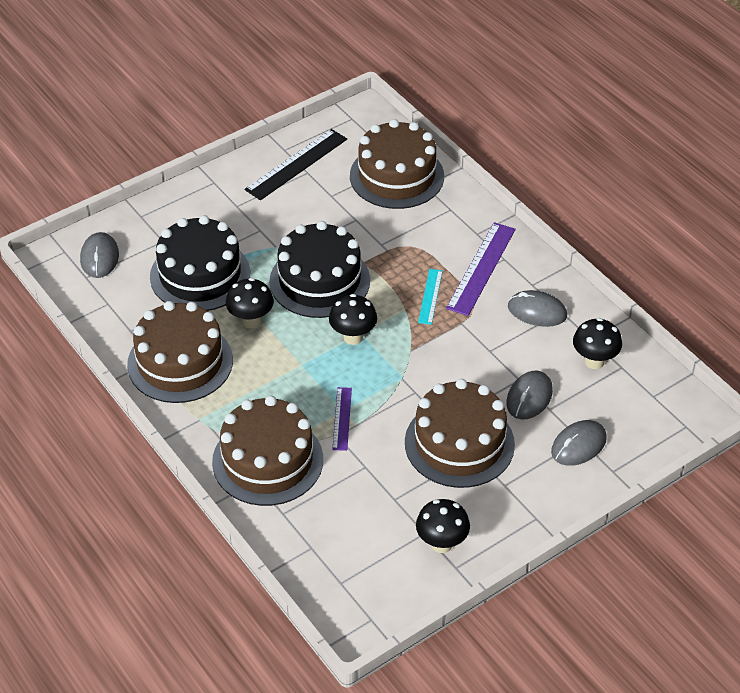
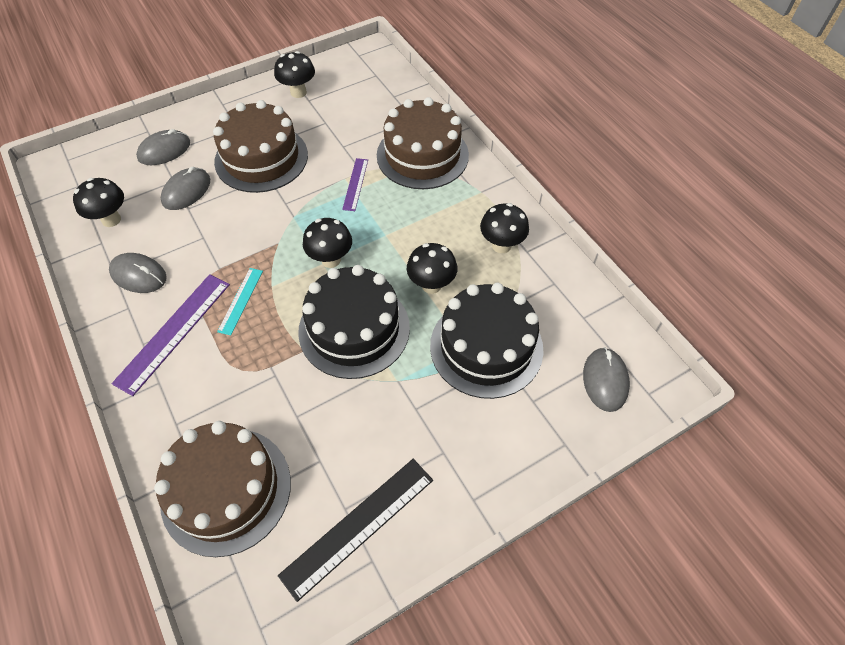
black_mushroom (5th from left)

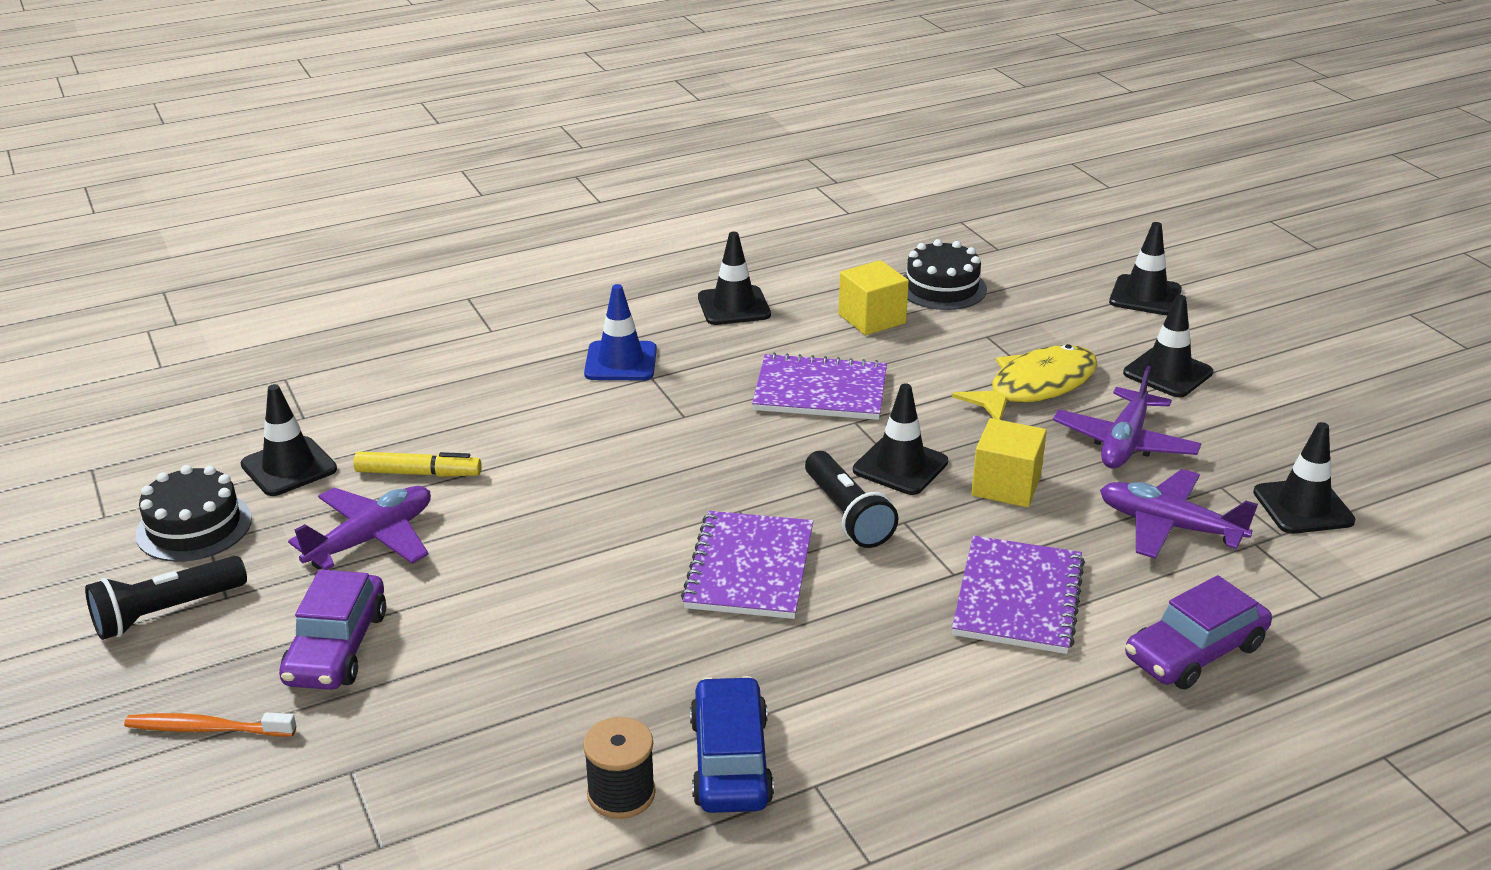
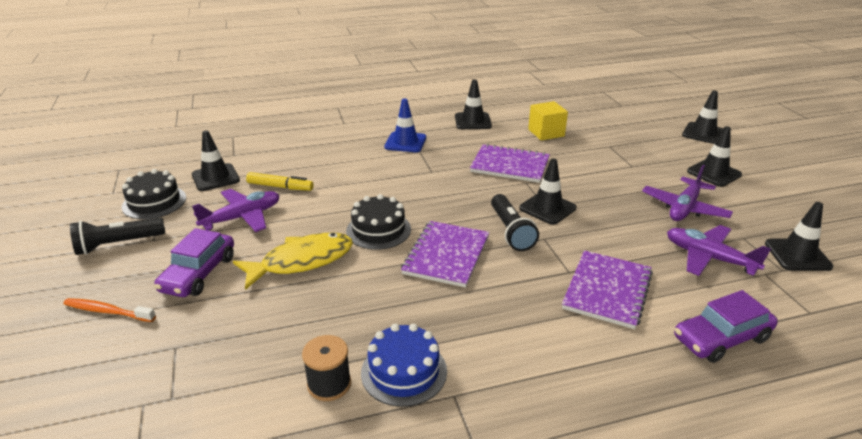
golden_cube (2nd from left in the first image); black_gateau (2nd from left); golden_fish_figure; royal_blue_gateau

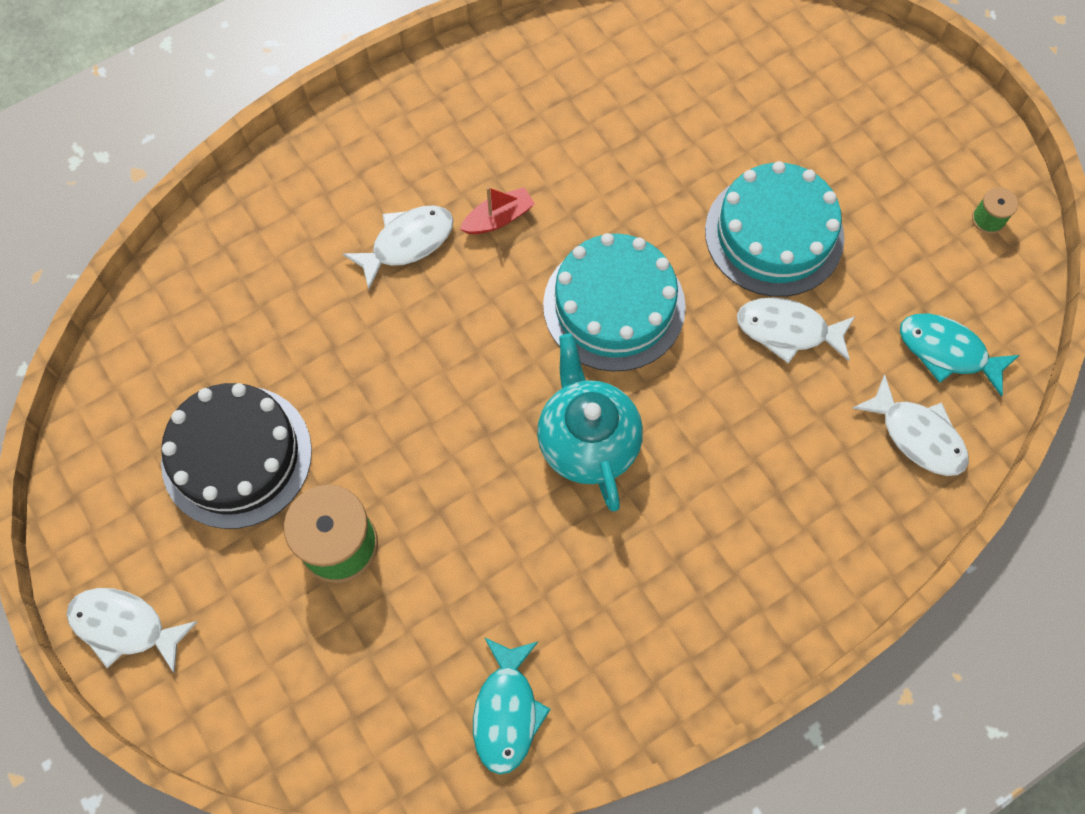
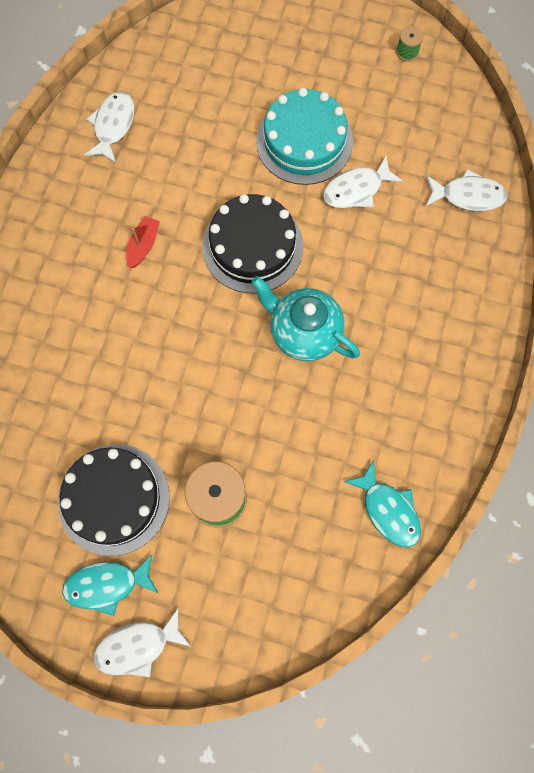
pure_white_fish_figure (1st from left); aqua_fish_figure (1st from left); black_gateau (2nd from left)

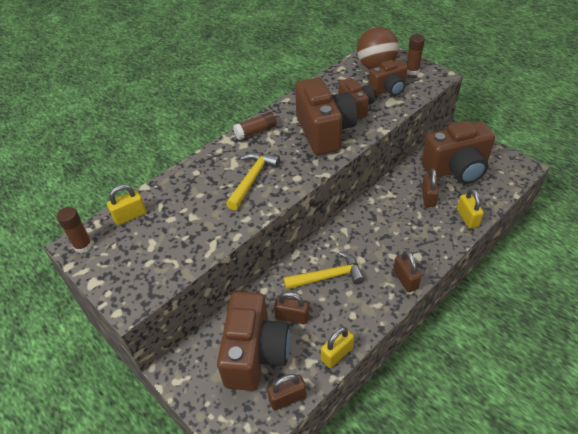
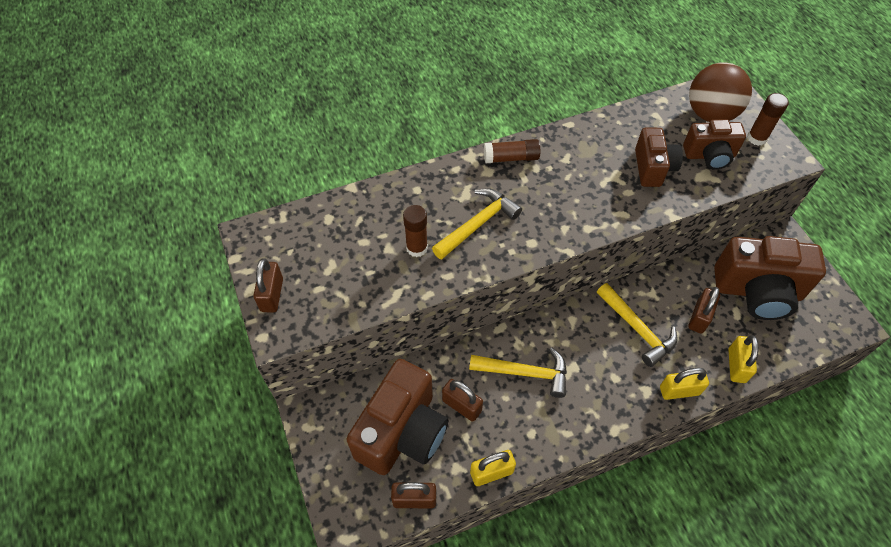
russet_camera (2nd from left in the first image); golden_claw_hammer (3rd from left); russet_stick_of_glue (1st from left); golden_lock (2nd from left); russet_lock (1st from left)

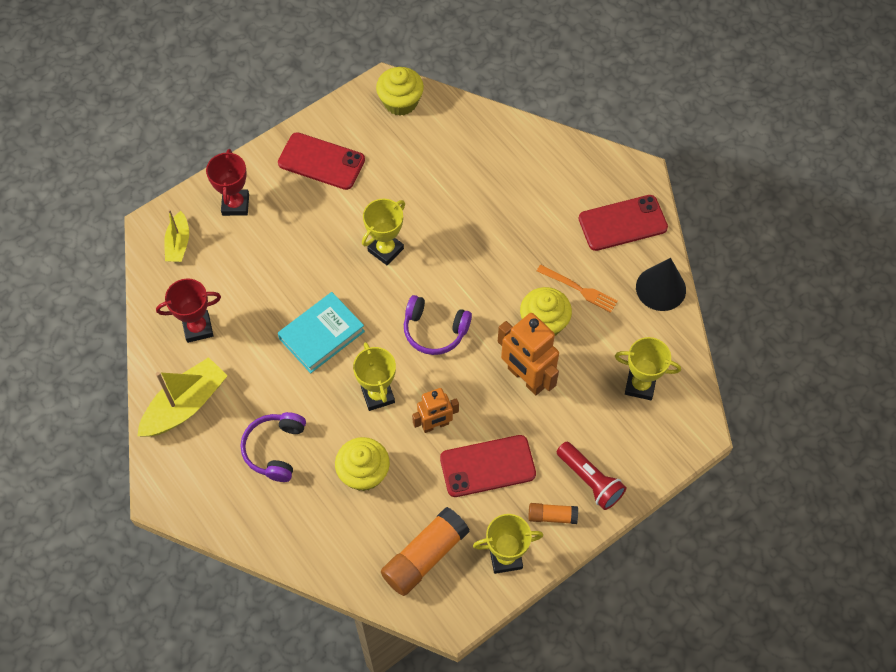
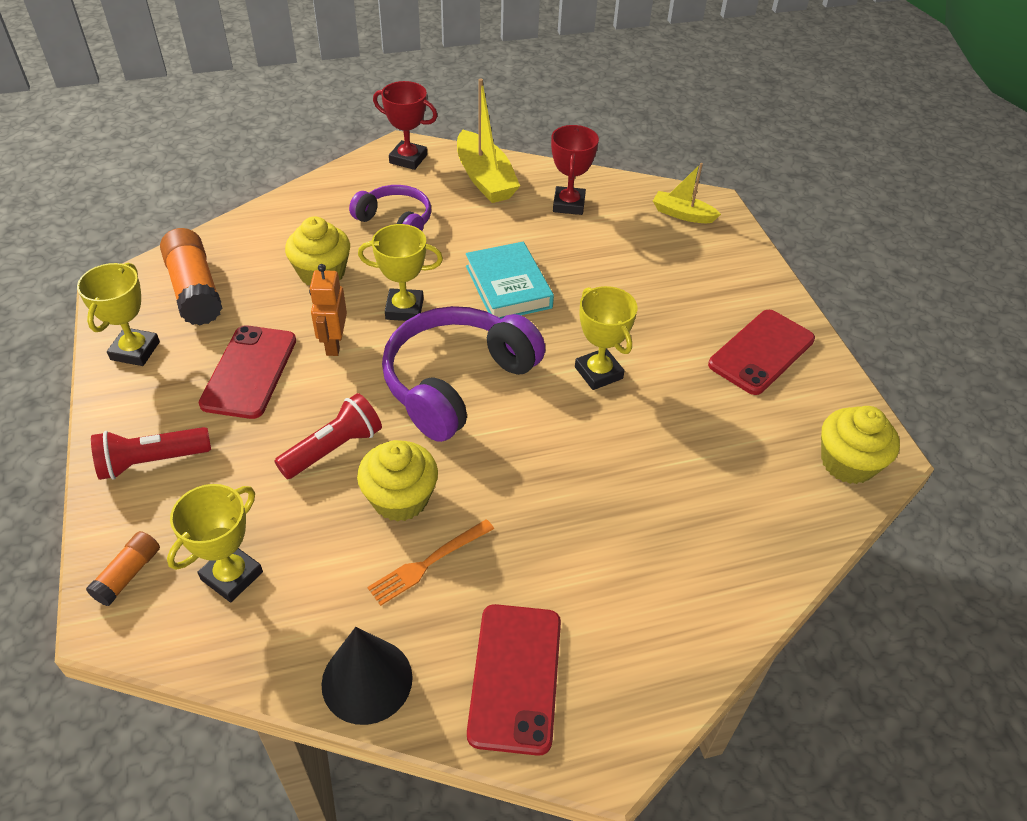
crimson_prize_cup (1st from left); orange_stick_of_glue (1st from left); crimson_torch (2nd from left); royal_purple_over-ear_headphones (2nd from left)

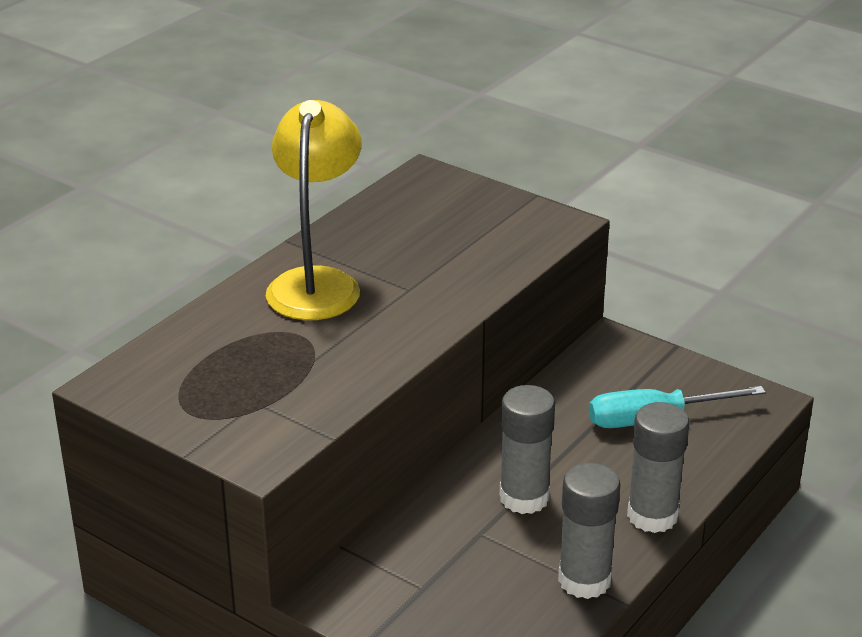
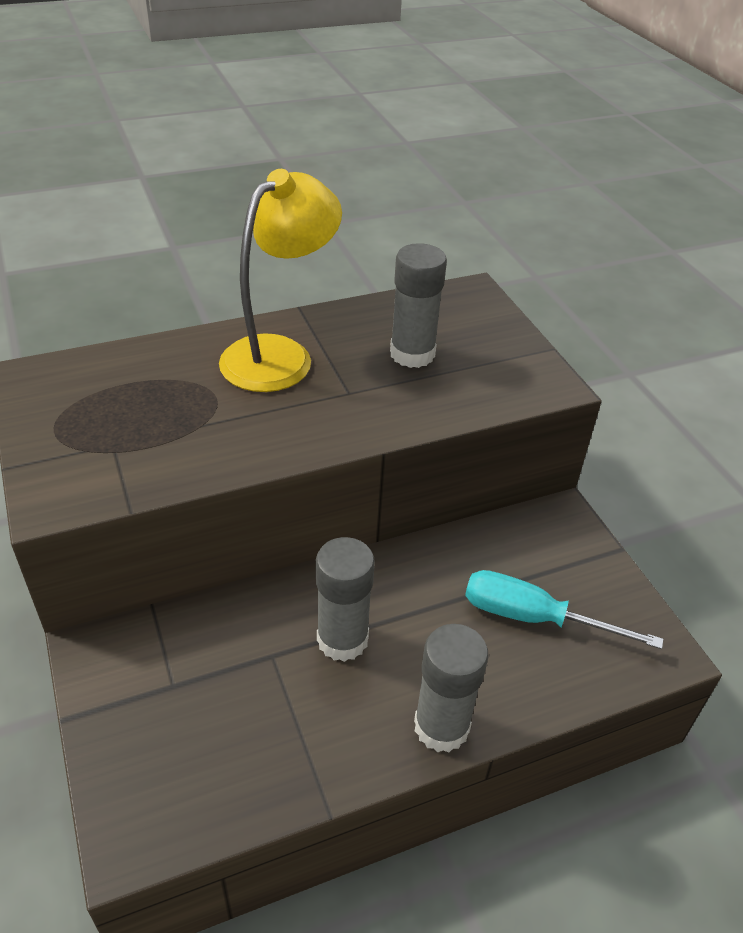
grey_stick_of_glue (2nd from left)

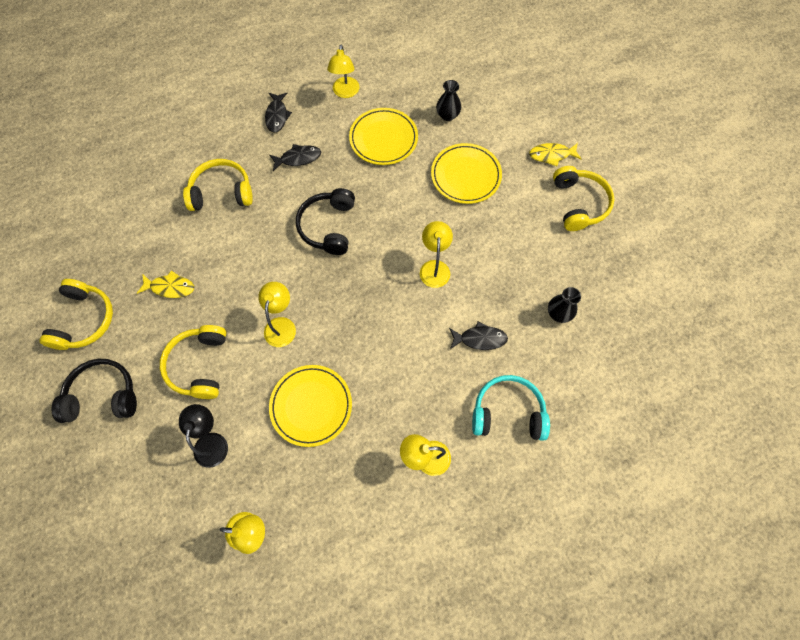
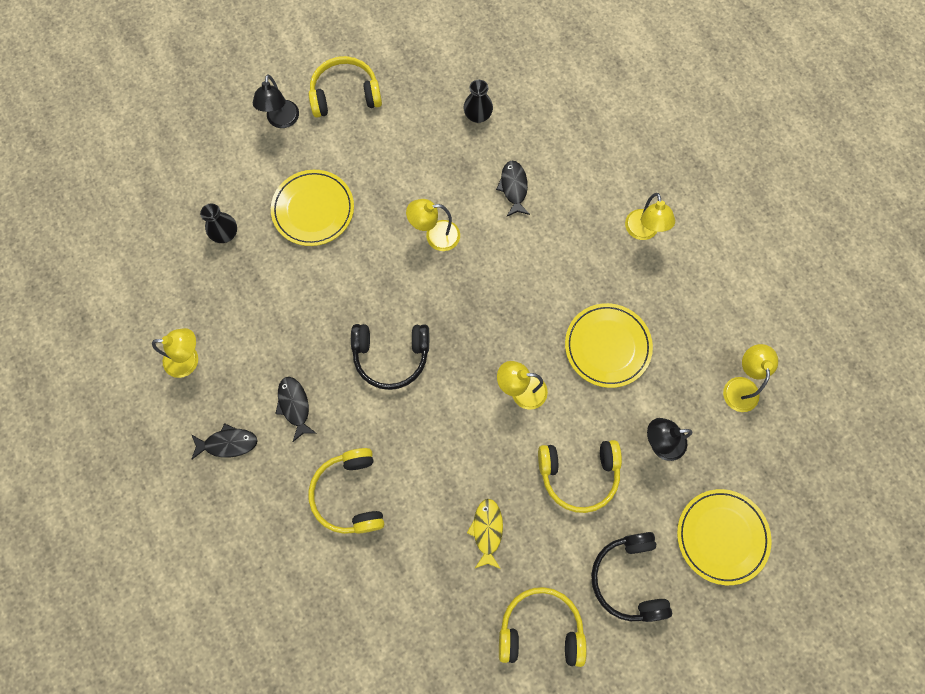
aqua_over-ear_headphones; golden_flat_dish (3rd from left); black_desk_lamp (1st from left)

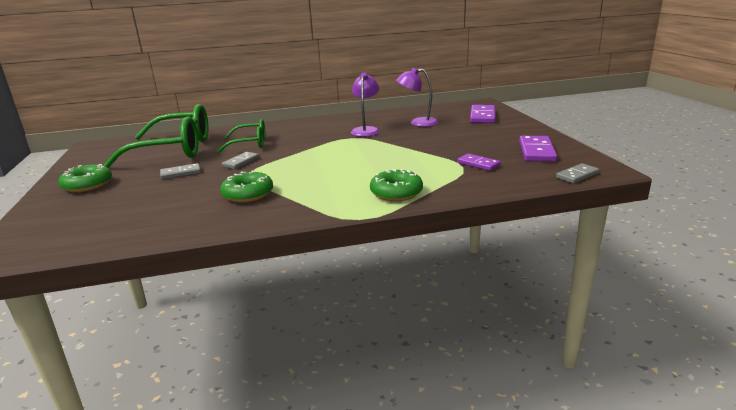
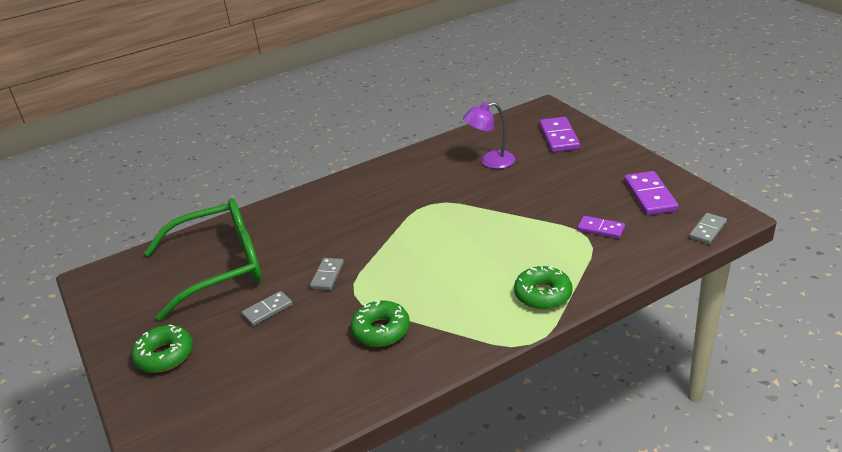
emerald_eyeglasses (2nd from left in the first image); royal_purple_desk_lamp (1st from left in the first image)

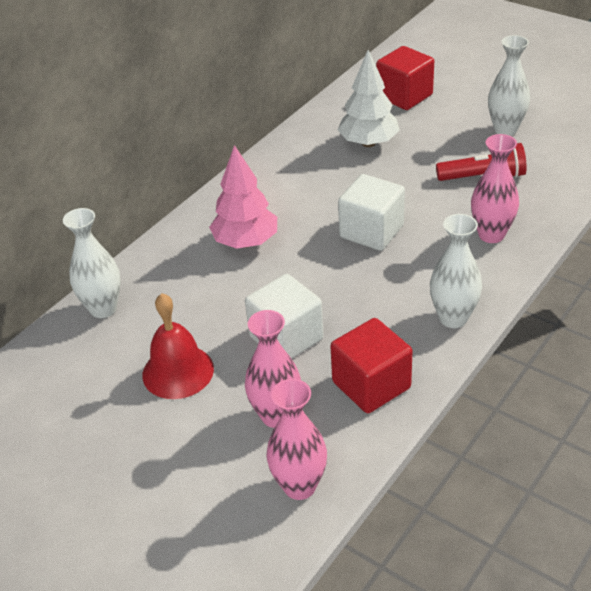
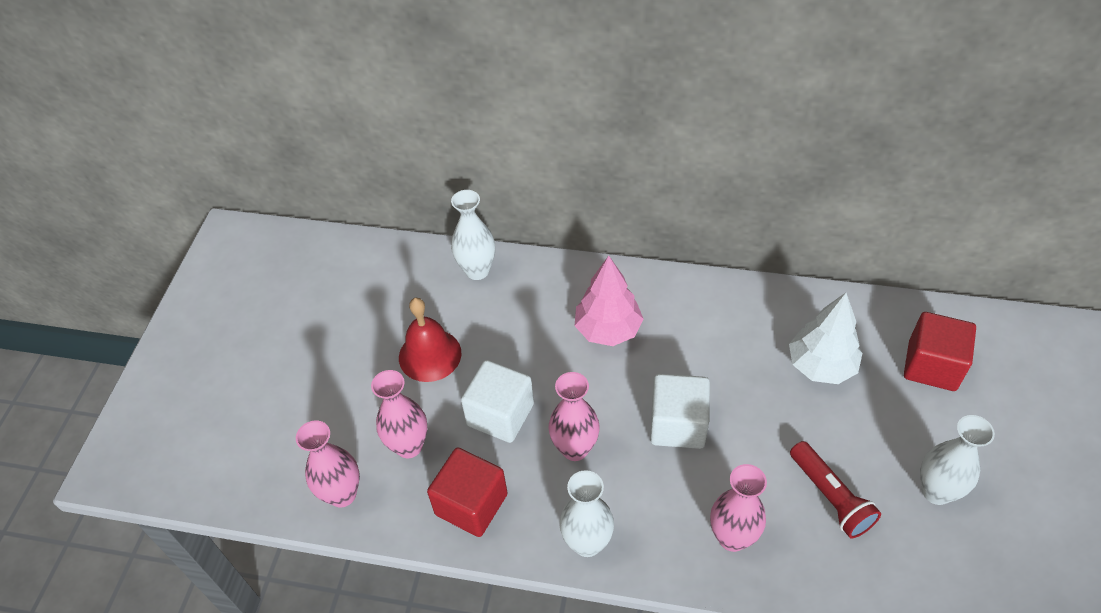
rosy_tall_vase (3rd from left)

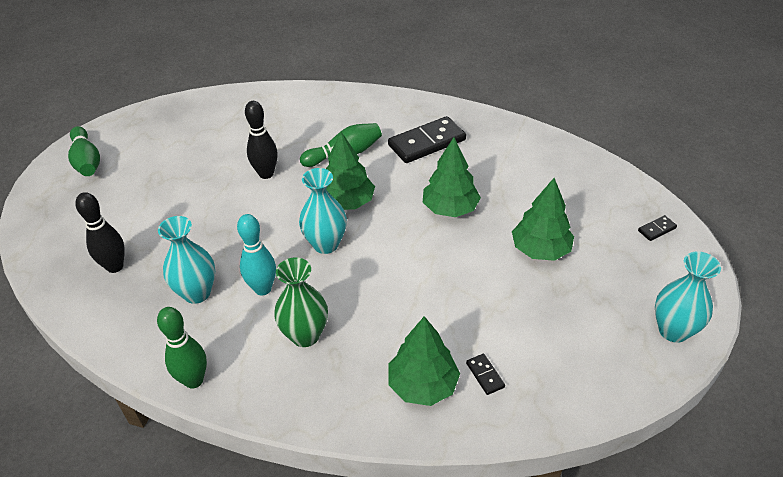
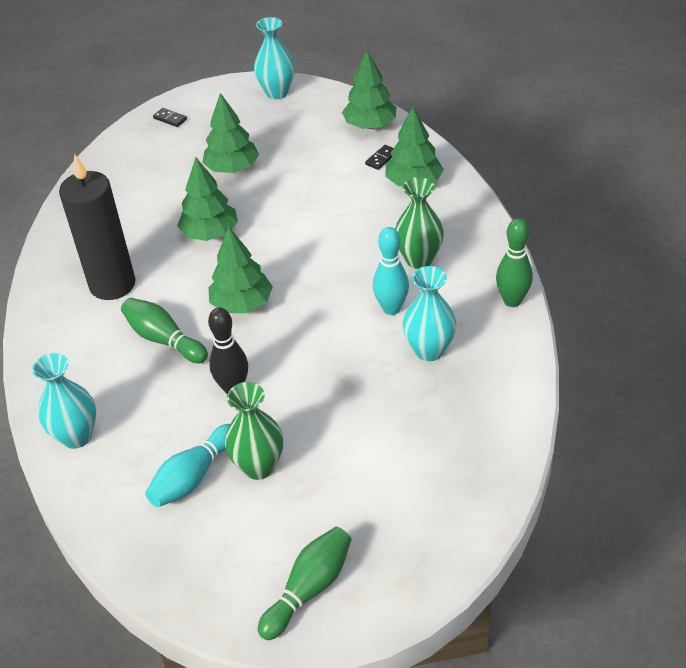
black_bowling_pin (1st from left in the first image); aqua_bowling_pin (1st from left); emerald_tall_vase (1st from left); emerald_toy_tree (4th from left); aqua_tall_vase (1st from left); black_pillar_candle

